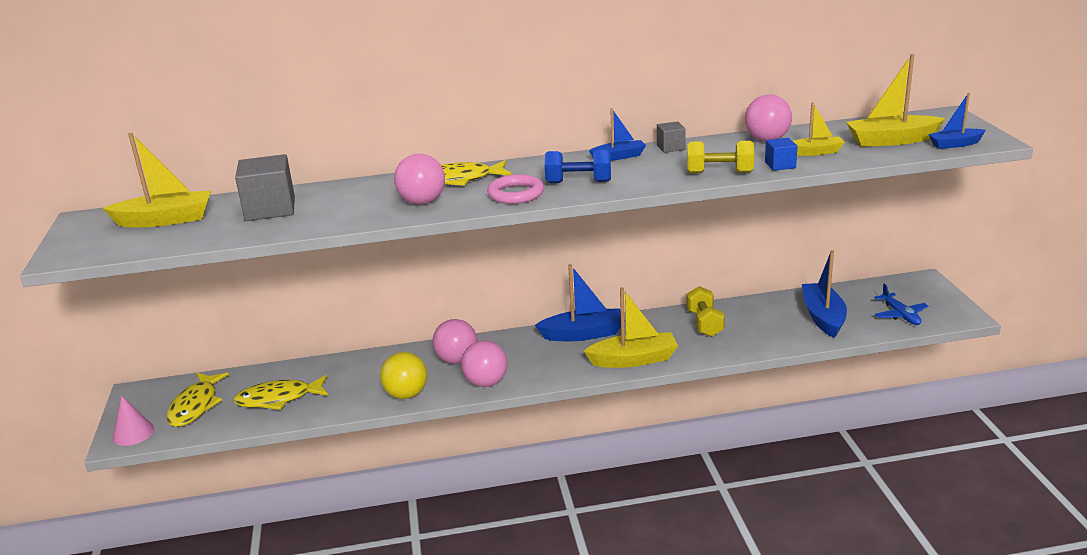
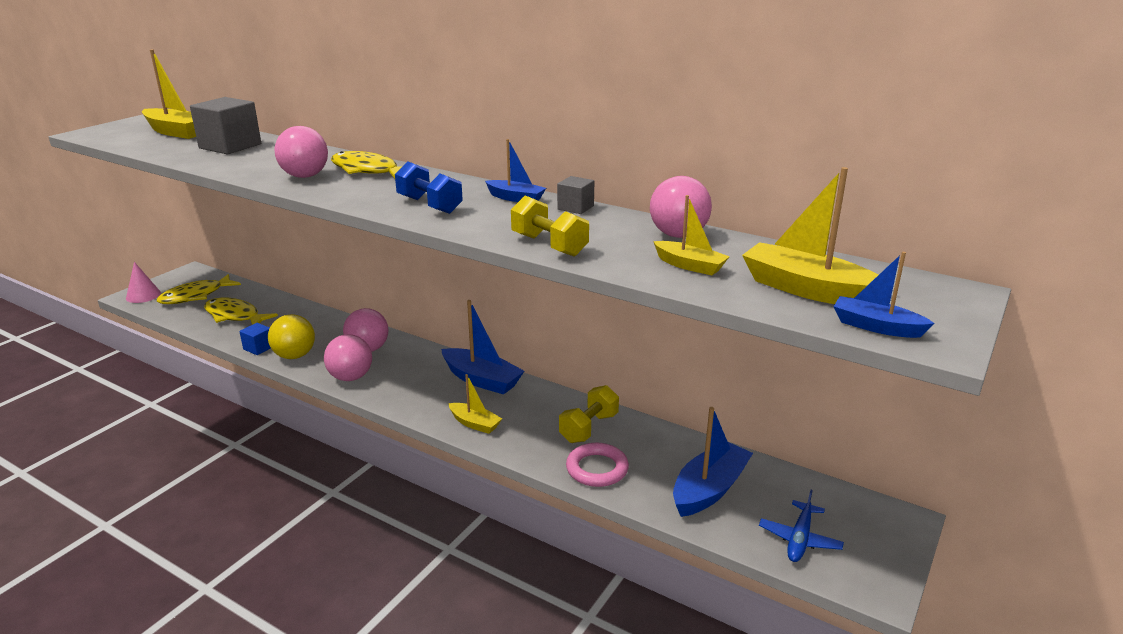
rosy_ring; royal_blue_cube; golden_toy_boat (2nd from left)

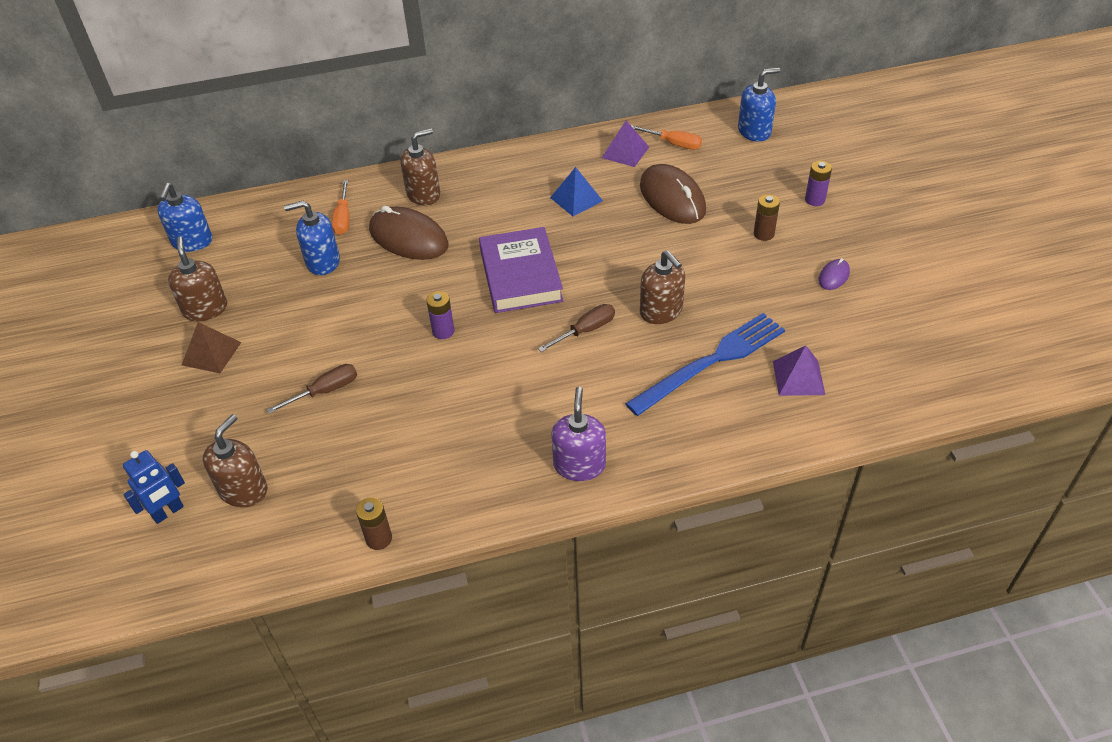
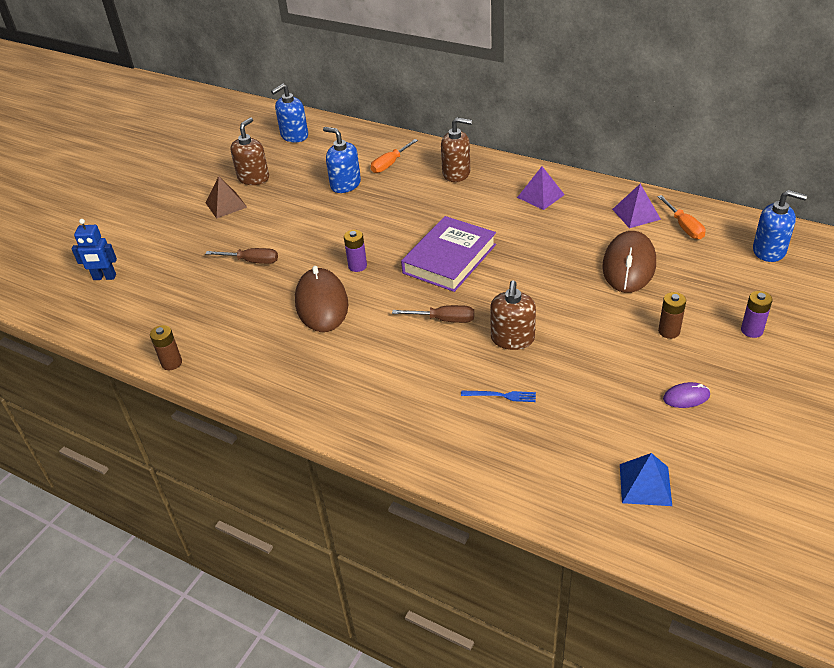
russet_soap_dispenser (2nd from left in the first image); royal_purple_soap_dispenser; russet_computer_mouse (1st from left); royal_blue_solid_pyramid; royal_purple_solid_pyramid (1st from left); royal_blue_fork

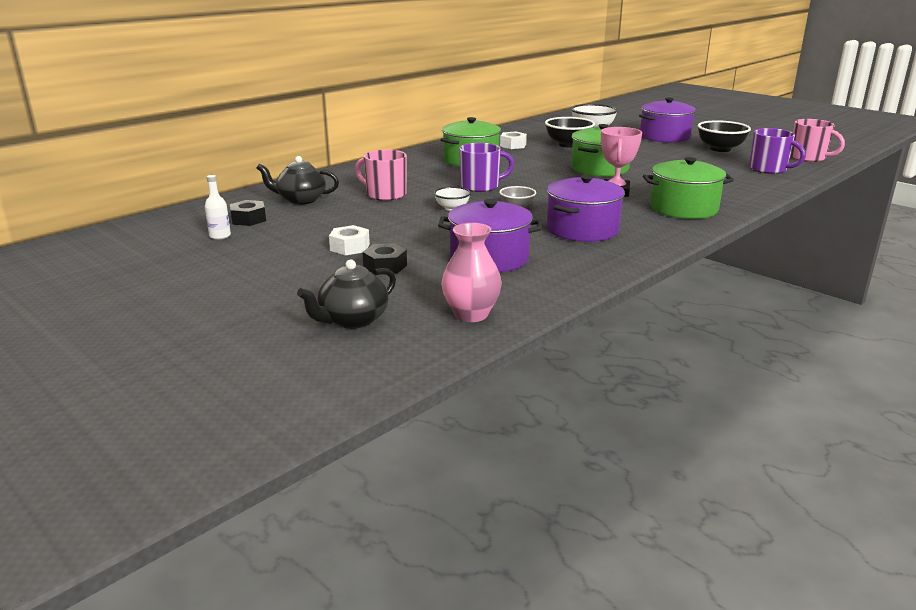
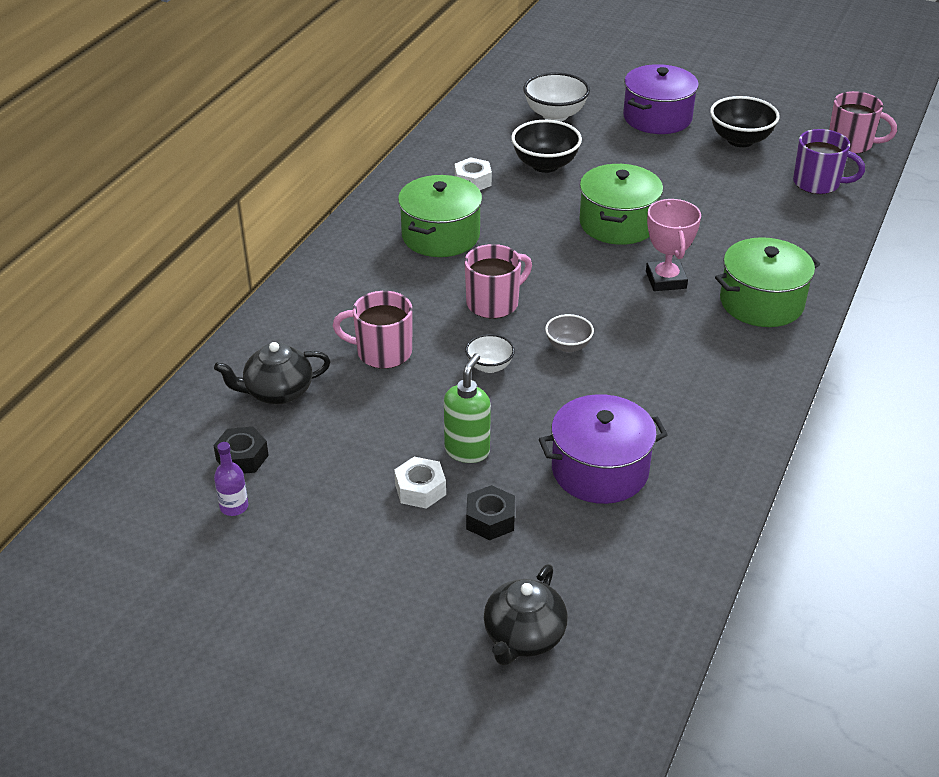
rosy_tall_vase; royal_purple_stockpot (2nd from left in the first image); emerald_soap_dispenser; royal_purple_flask; rosy_coffee_mug (2nd from left)

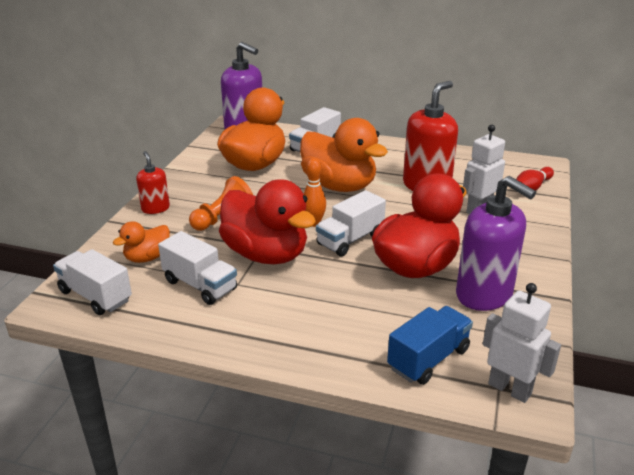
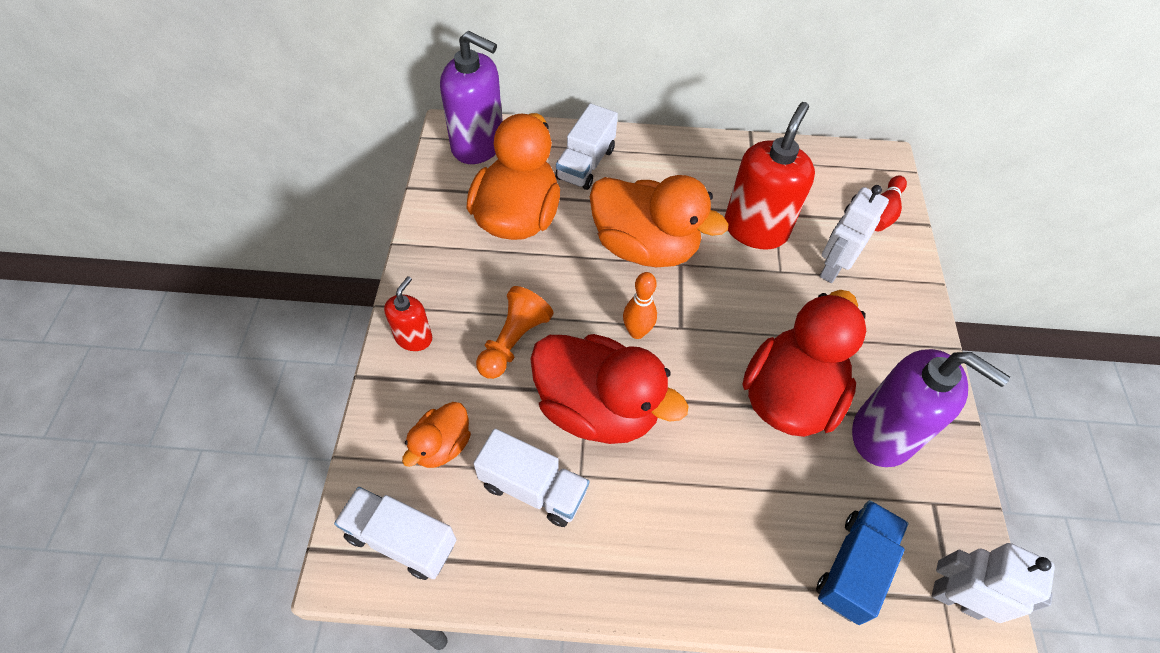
pure_white_toy_truck (4th from left in the first image); crimson_soap_dispenser (1st from left)

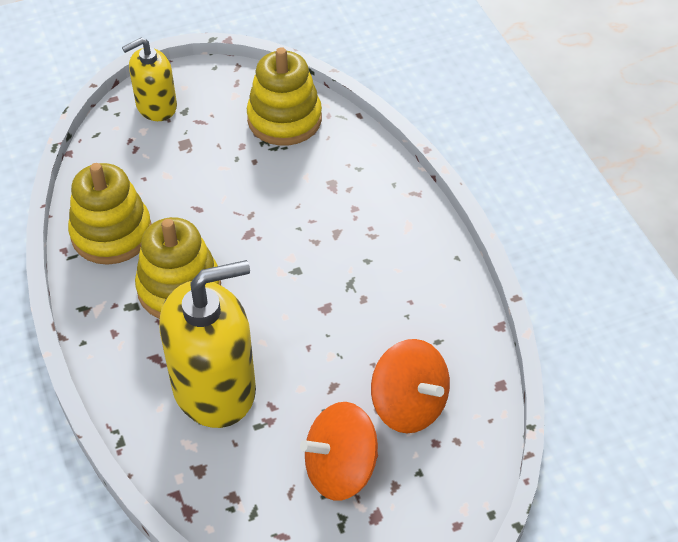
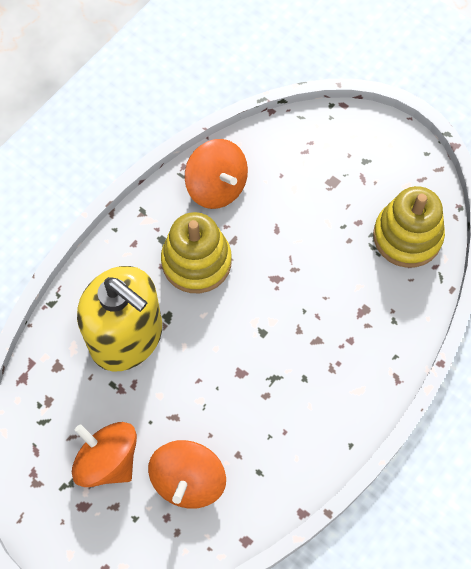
golden_soap_dispenser (1st from left in the first image); orange_toy_top (3rd from left)

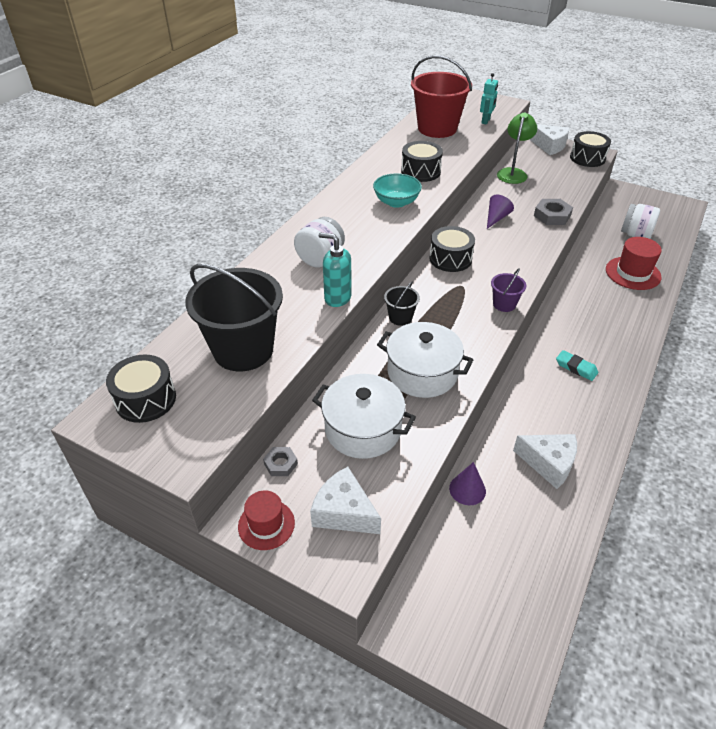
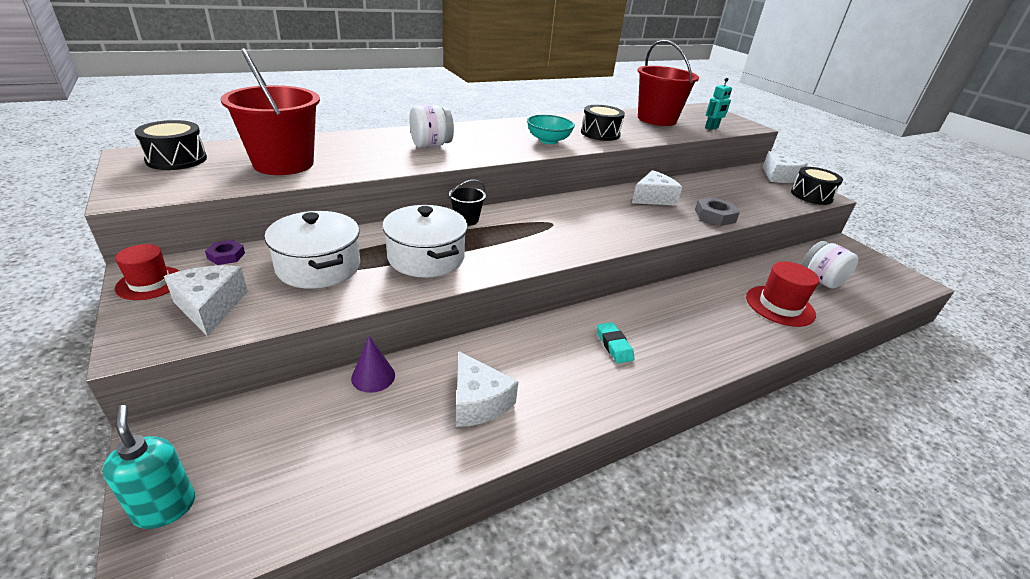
black_drum (3rd from left in the first image); royal_purple_bucket; emerald_desk_lamp; aqua_soap_dispenser; pure_white_cheese_wedge (3rd from left); crimson_bucket (1st from left); royal_purple_hex_nut

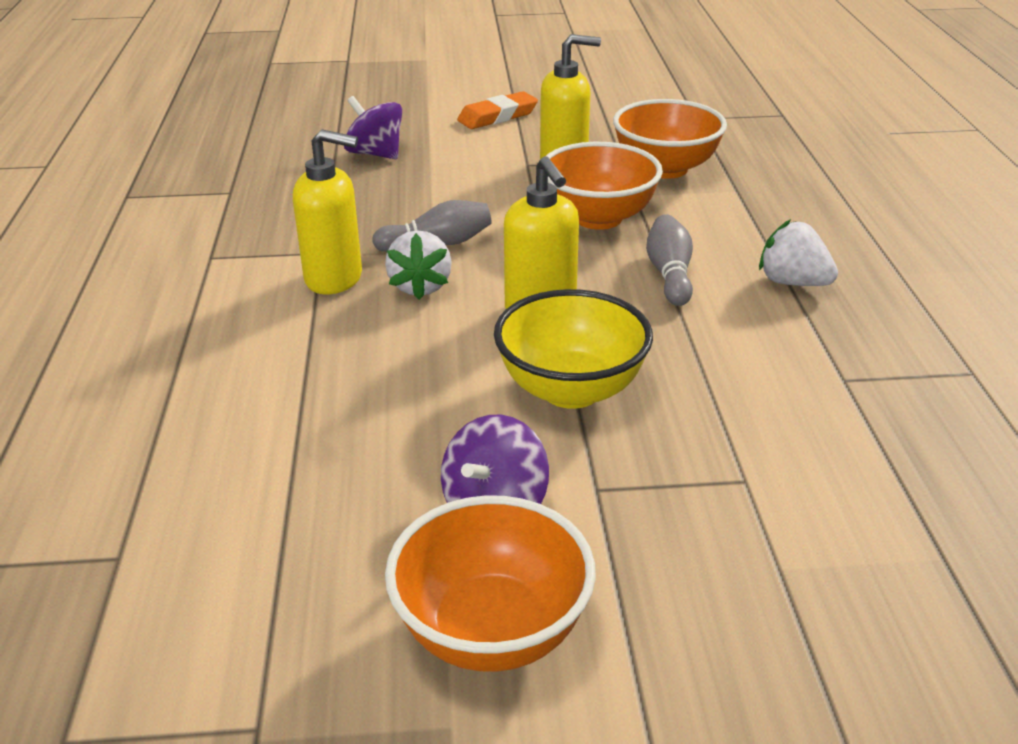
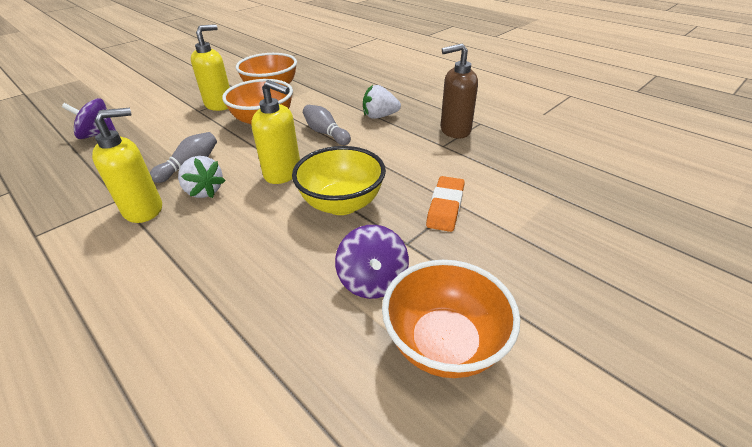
russet_soap_dispenser; orange_pencil_eraser

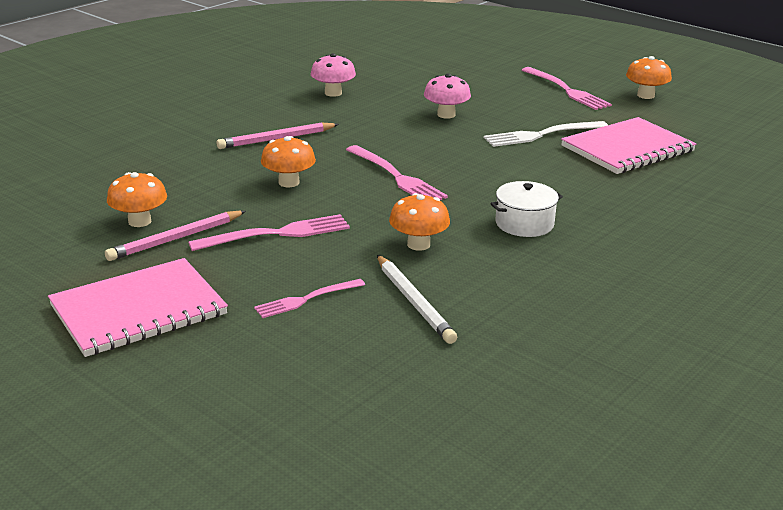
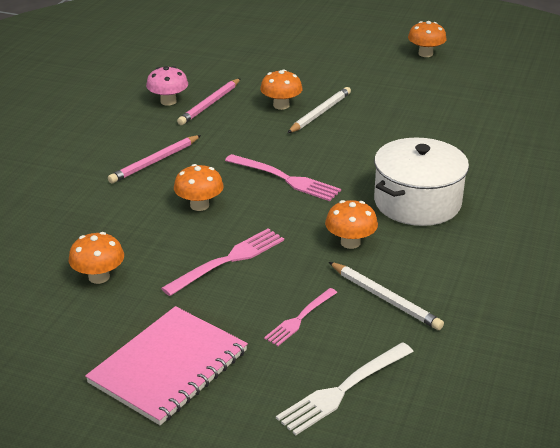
rosy_fork (4th from left in the first image); rosy_exercise_book (2nd from left in the first image); pure_white_pencil (1st from left); rosy_pencil (2nd from left); pure_white_fork; orange_mushroom (3rd from left); pure_white_stockpot

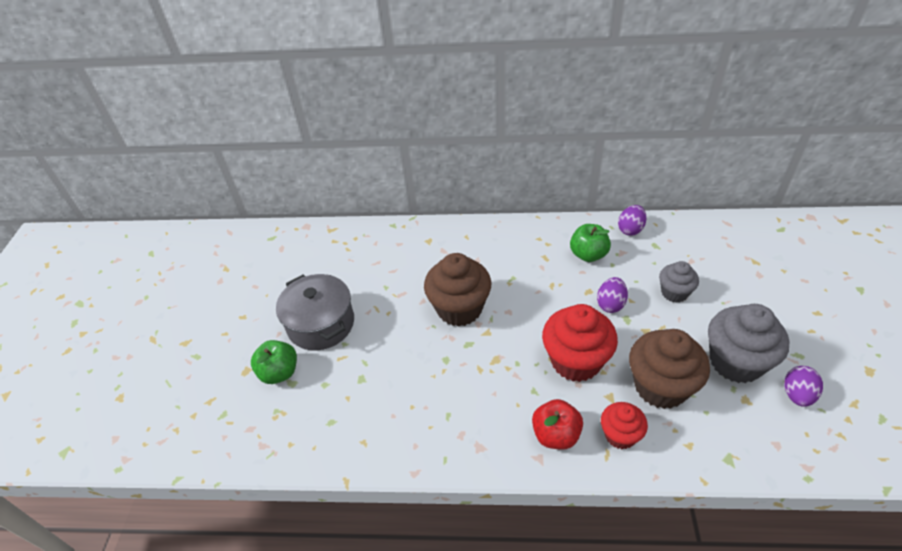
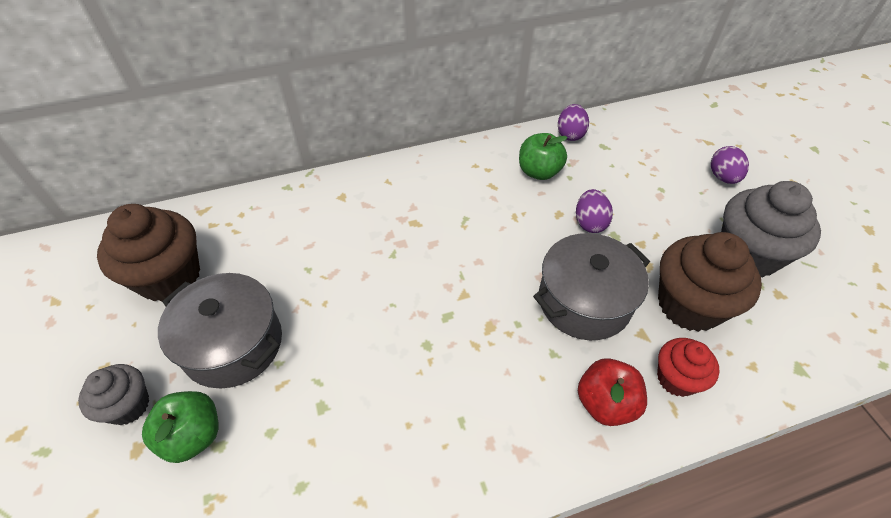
russet_cupcake (1st from left); grey_cupcake (1st from left); royal_purple_toy_egg (3rd from left); grey_stockpot (2nd from left)

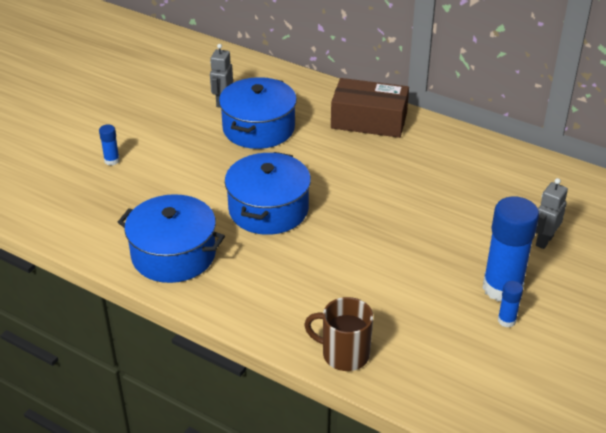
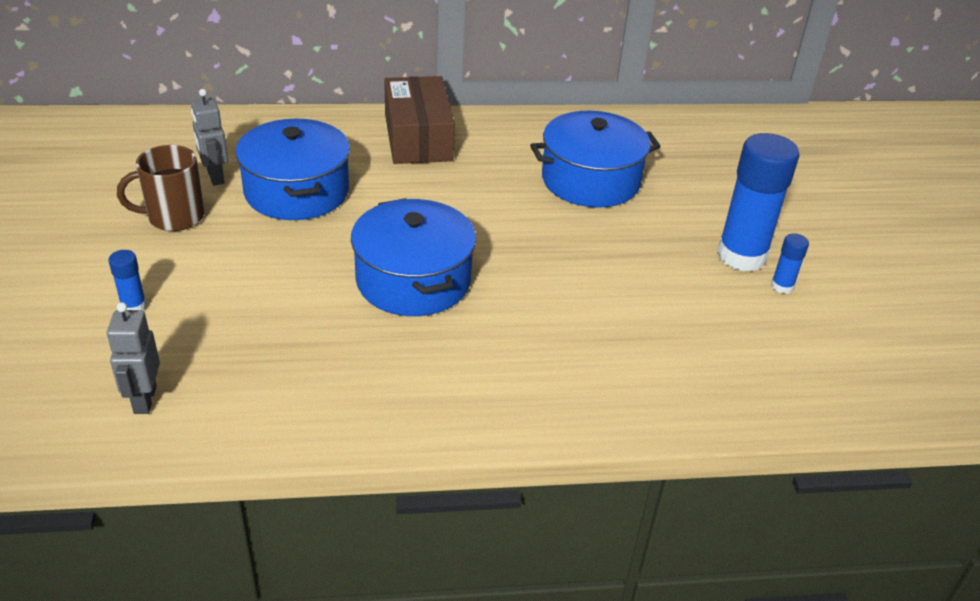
royal_blue_stockpot (3rd from left); russet_coffee_mug; grey_robot_figure (1st from left); russet_parcel

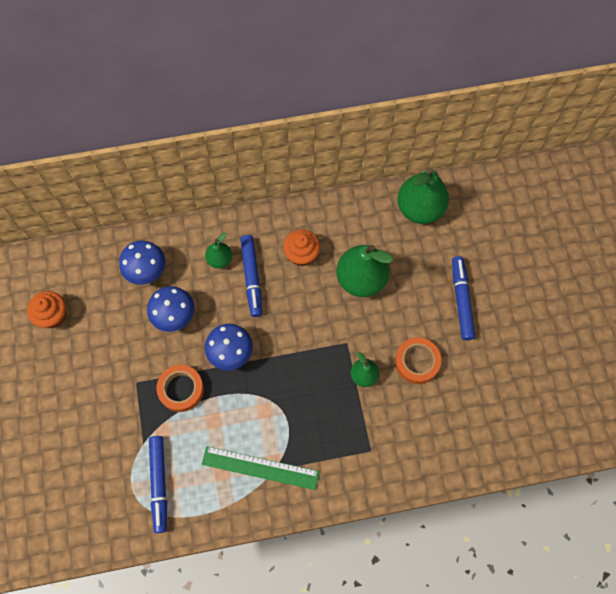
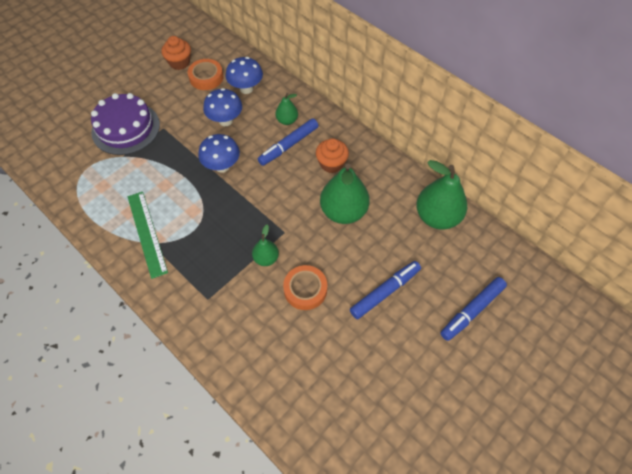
royal_purple_gateau; royal_blue_felt_pen (3rd from left); orange_tape (1st from left)

